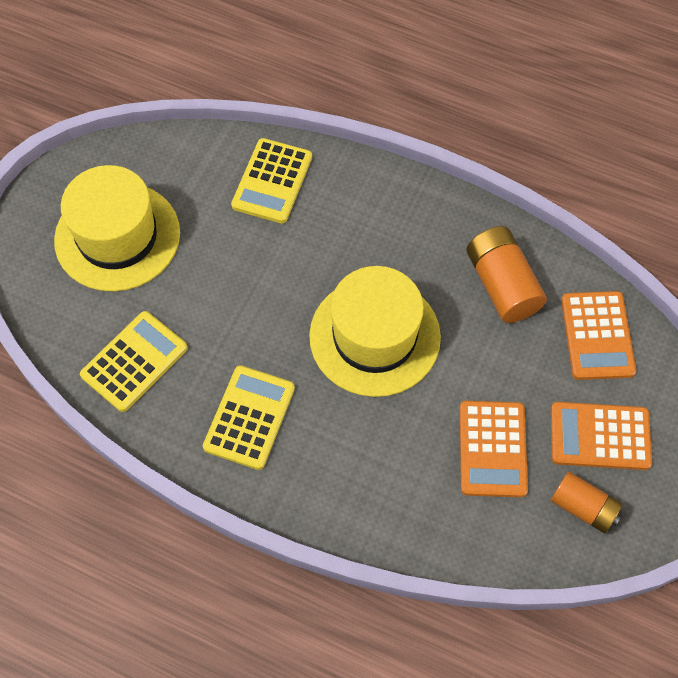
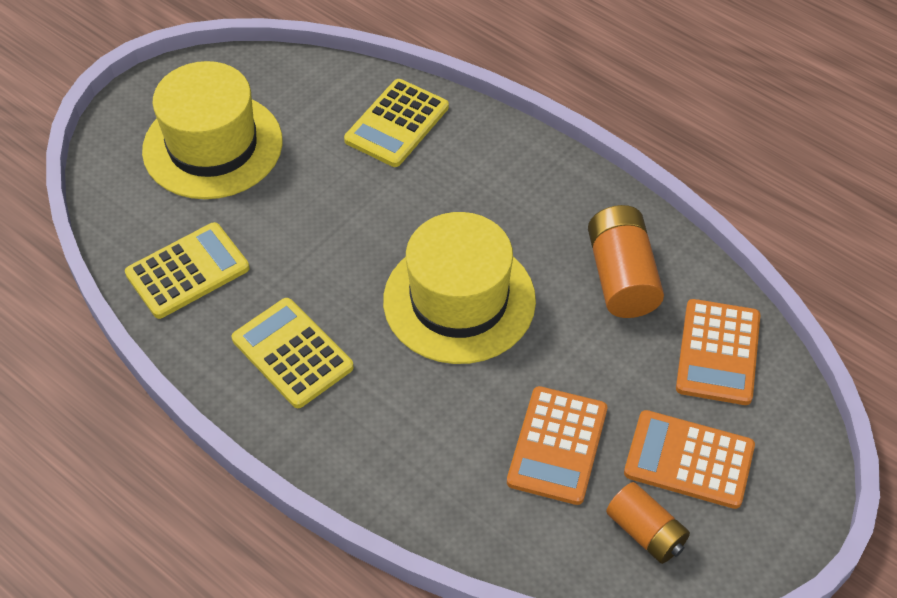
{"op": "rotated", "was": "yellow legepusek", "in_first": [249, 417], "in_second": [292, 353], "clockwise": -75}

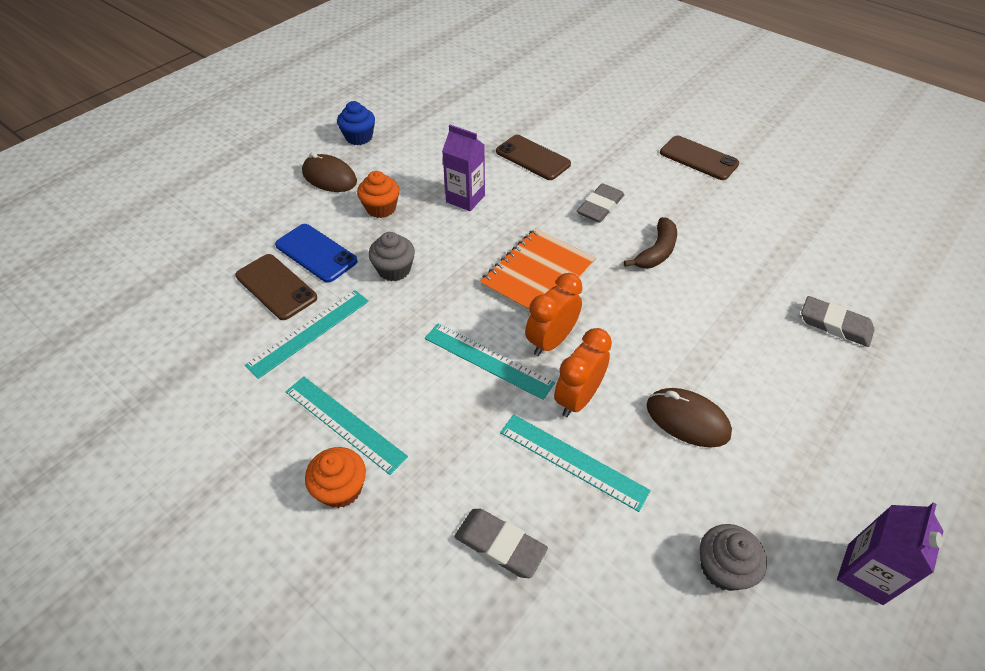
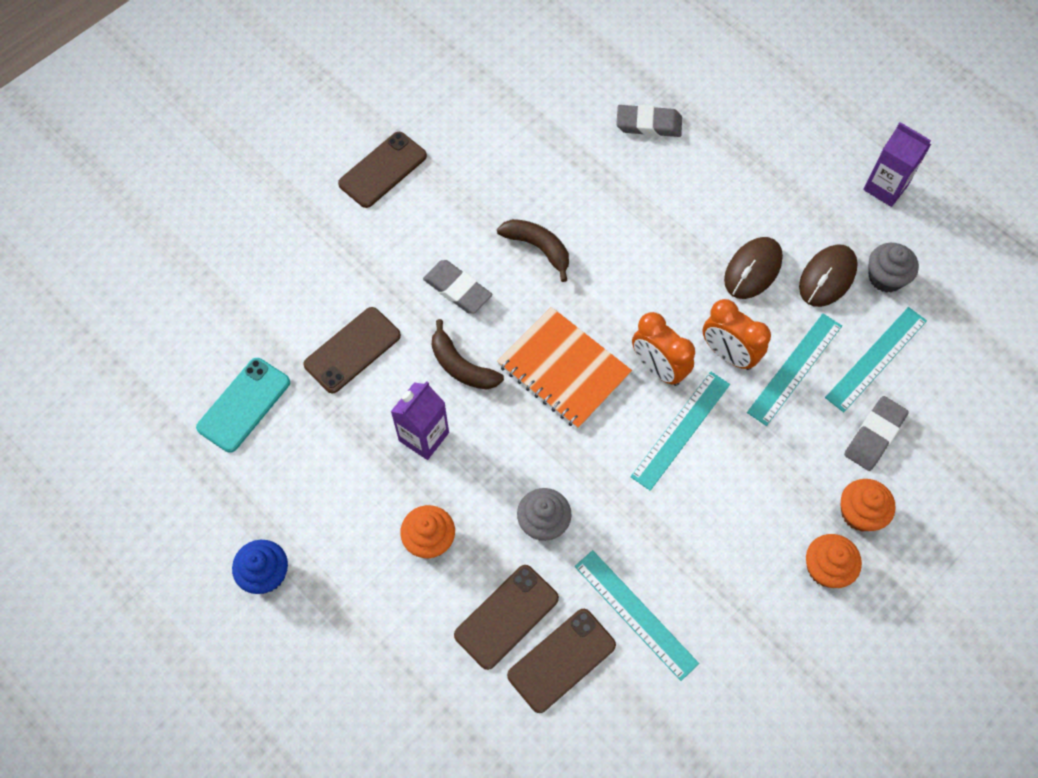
{"op": "shifted", "was": "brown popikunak", "in_first": [329, 177], "in_second": [827, 277]}
{"op": "repainted", "was": "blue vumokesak", "now": "brown vumokesak", "in_first": [316, 253], "in_second": [506, 616]}
{"op": "rotated", "was": "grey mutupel", "in_first": [835, 325], "in_second": [648, 124], "clockwise": 60}
{"op": "shifted", "was": "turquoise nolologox", "in_first": [344, 423], "in_second": [876, 359]}
{"op": "new", "now": "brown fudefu", "in_second": [461, 366]}
{"op": "new", "now": "turquoise vumokesak", "in_second": [244, 405]}
{"op": "new", "now": "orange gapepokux", "in_second": [860, 513]}

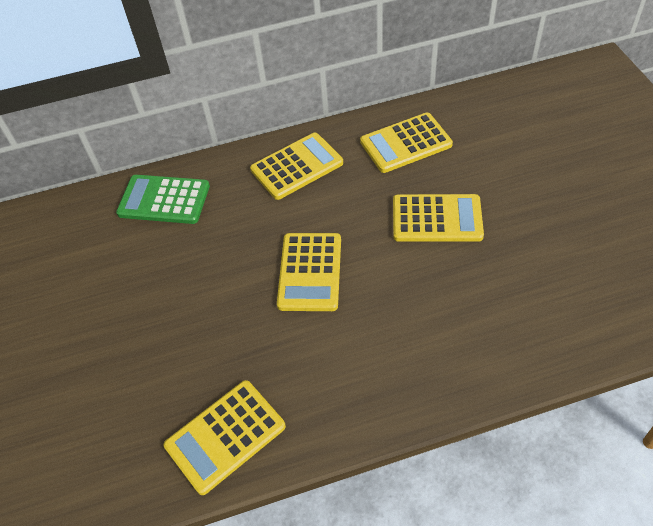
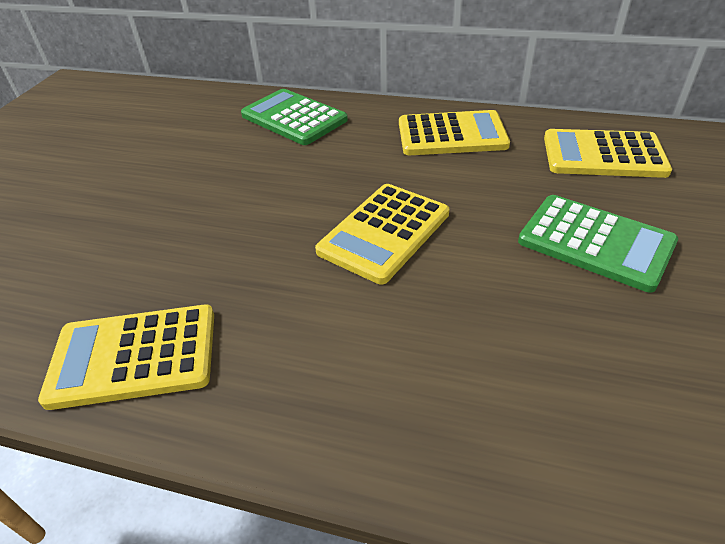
{"op": "repainted", "was": "yellow legepusek", "now": "green legepusek", "in_first": [437, 219], "in_second": [595, 242]}

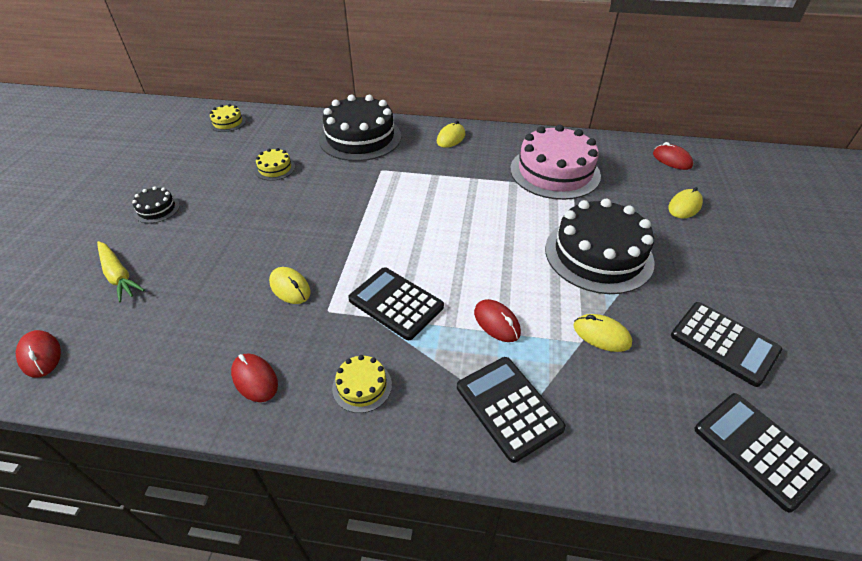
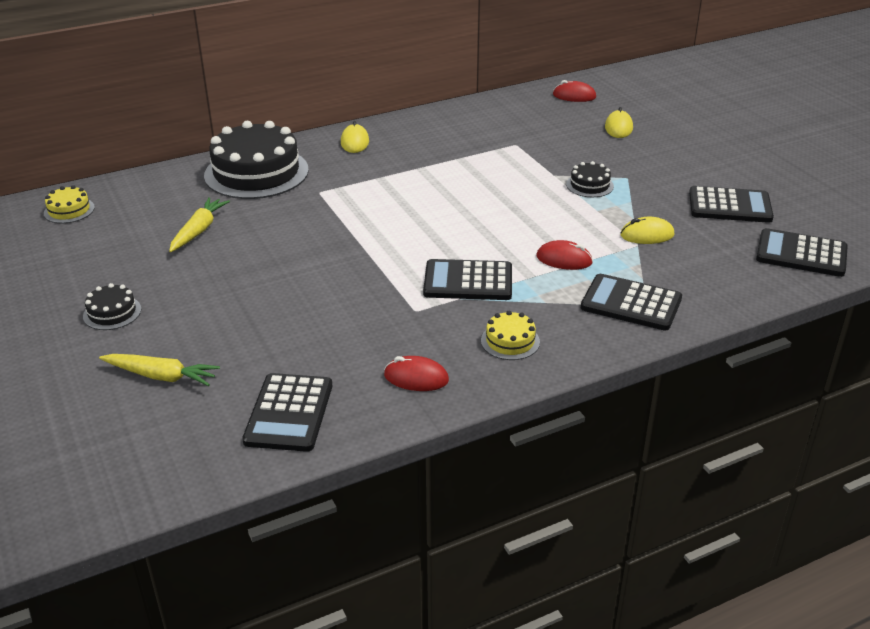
{"op": "gone", "was": "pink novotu", "in_first": [554, 172]}
{"op": "swapped", "was": "yellow novotu", "now": "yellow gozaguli", "in_first": [275, 168], "in_second": [199, 231]}
{"op": "scaled", "was": "black novotu", "in_first": [598, 254], "in_second": [589, 185], "ratio": 0.45}
{"op": "gone", "was": "yellow popikunak", "in_first": [290, 287]}
{"op": "gone", "was": "red popikunak", "in_first": [40, 355]}
{"op": "new", "now": "black legepusek", "in_second": [289, 413]}

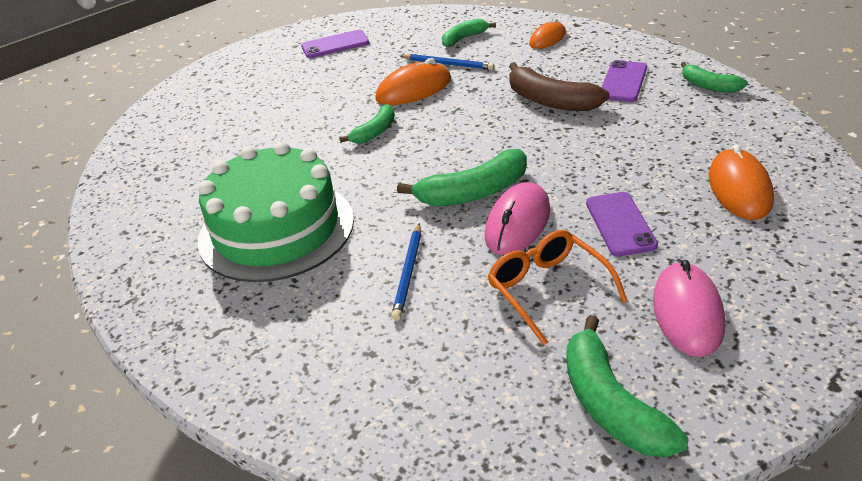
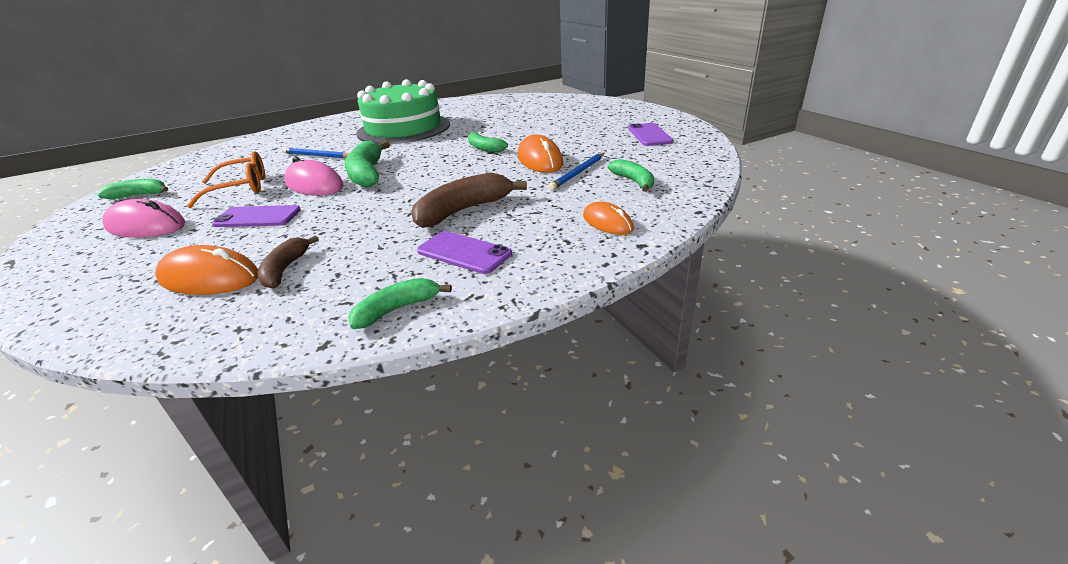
{"op": "scaled", "was": "green fudefu", "in_first": [611, 404], "in_second": [139, 195], "ratio": 0.61}
{"op": "new", "now": "brown fudefu", "in_second": [285, 269]}

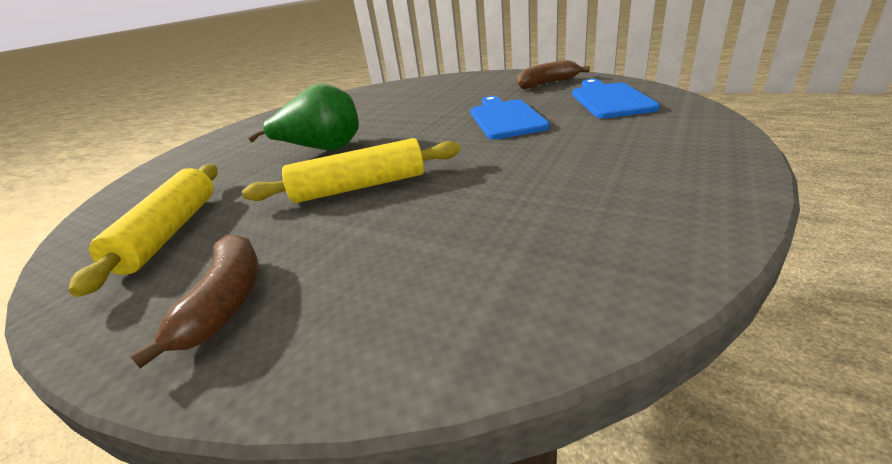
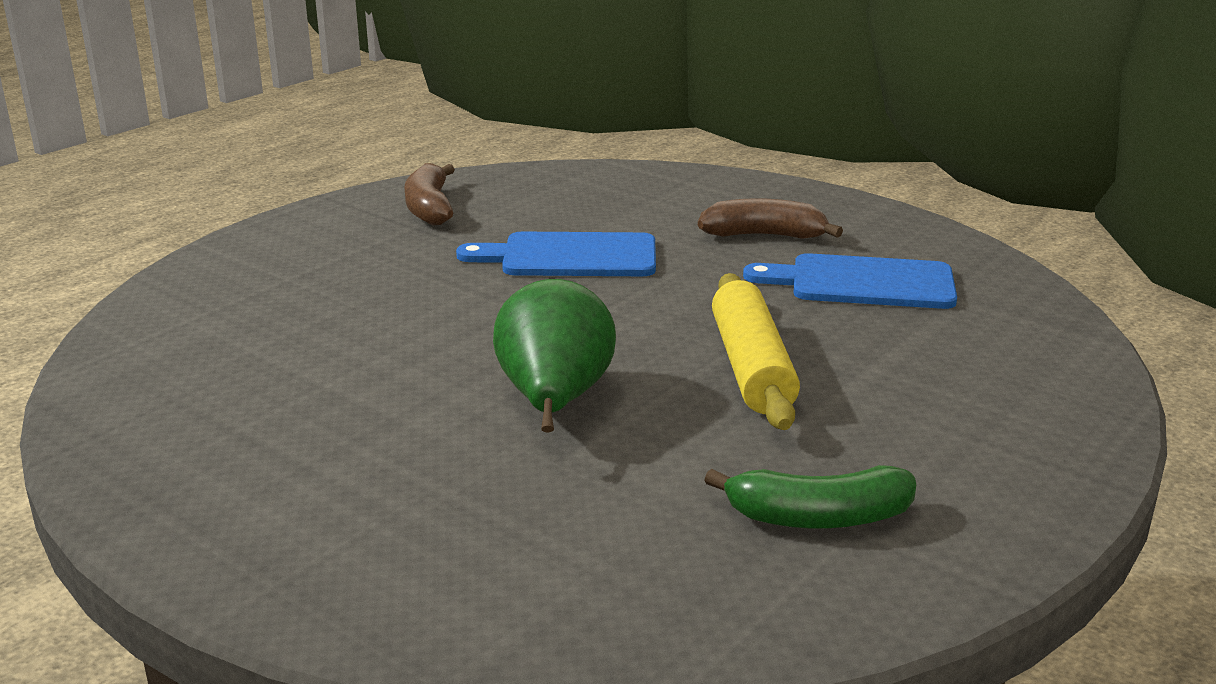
{"op": "shifted", "was": "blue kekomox", "in_first": [609, 99], "in_second": [863, 283]}
{"op": "swapped", "was": "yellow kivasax", "now": "green fudefu", "in_first": [171, 232], "in_second": [819, 518]}
{"op": "shifted", "was": "brown fudefu", "in_first": [227, 301], "in_second": [764, 235]}

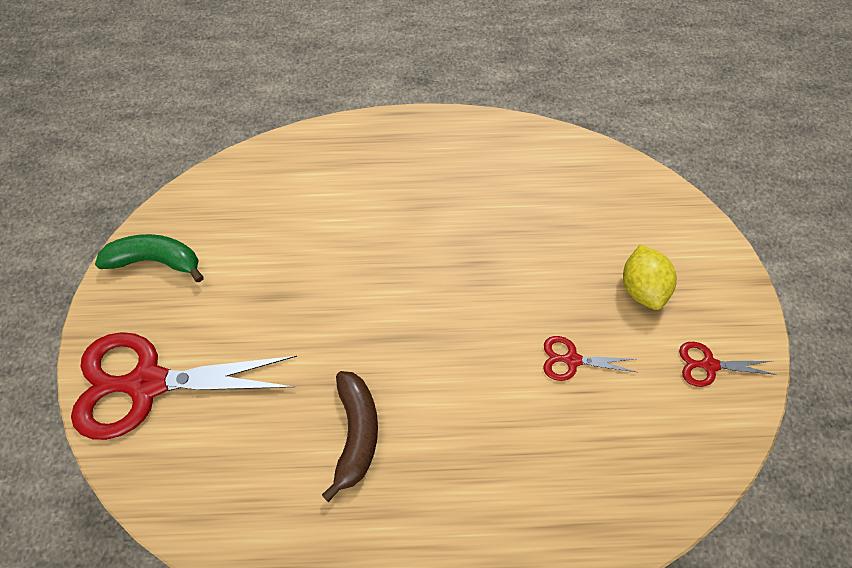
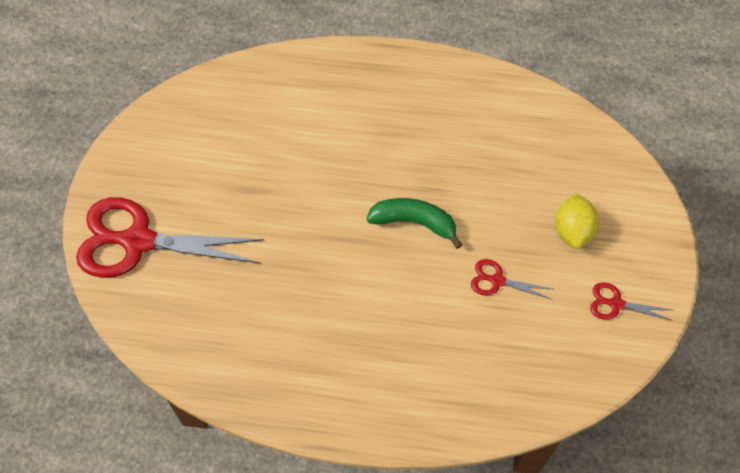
{"op": "shifted", "was": "green fudefu", "in_first": [157, 260], "in_second": [414, 222]}
{"op": "gone", "was": "brown fudefu", "in_first": [356, 431]}

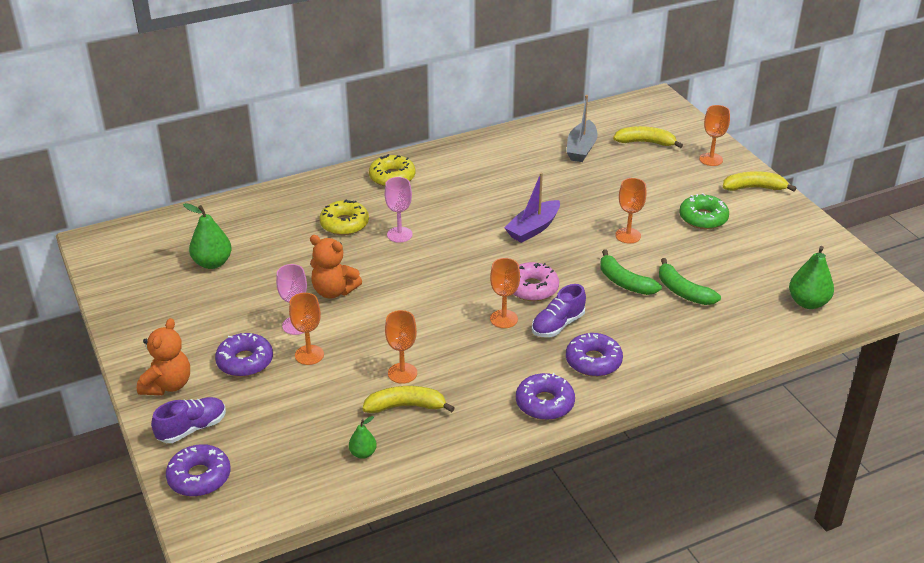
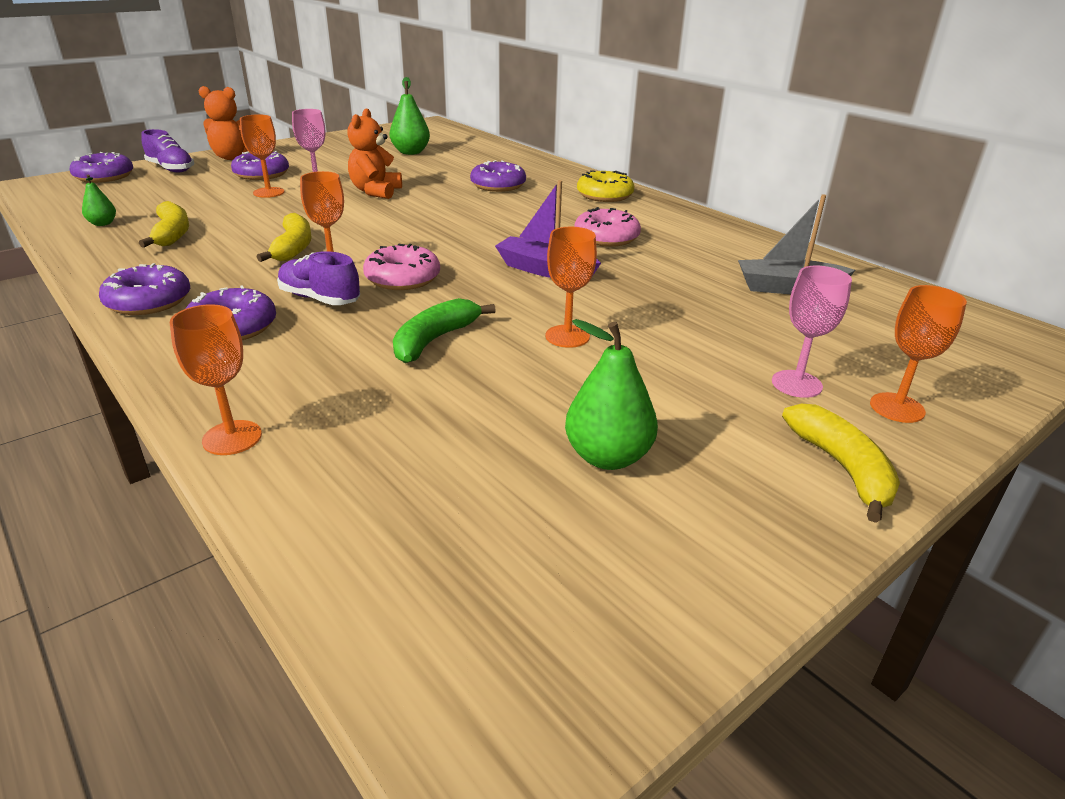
{"op": "shifted", "was": "yellow fudefu", "in_first": [645, 142], "in_second": [293, 248]}
{"op": "shifted", "was": "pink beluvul", "in_first": [399, 234], "in_second": [796, 384]}
{"op": "gone", "was": "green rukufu", "in_first": [703, 218]}
{"op": "repainted", "was": "yellow rukufu", "now": "purple rukufu", "in_first": [344, 224], "in_second": [498, 185]}
{"op": "shifted", "was": "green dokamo", "in_first": [808, 302], "in_second": [608, 457]}
{"op": "gone", "was": "green fudefu", "in_first": [683, 291]}
{"op": "shifted", "was": "orange beluvul", "in_first": [402, 373], "in_second": [232, 438]}
{"op": "new", "now": "pink rukufu", "in_second": [606, 237]}

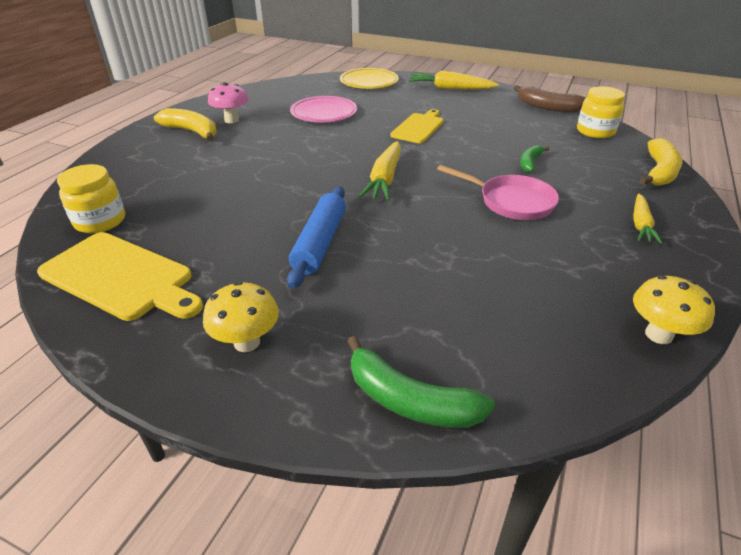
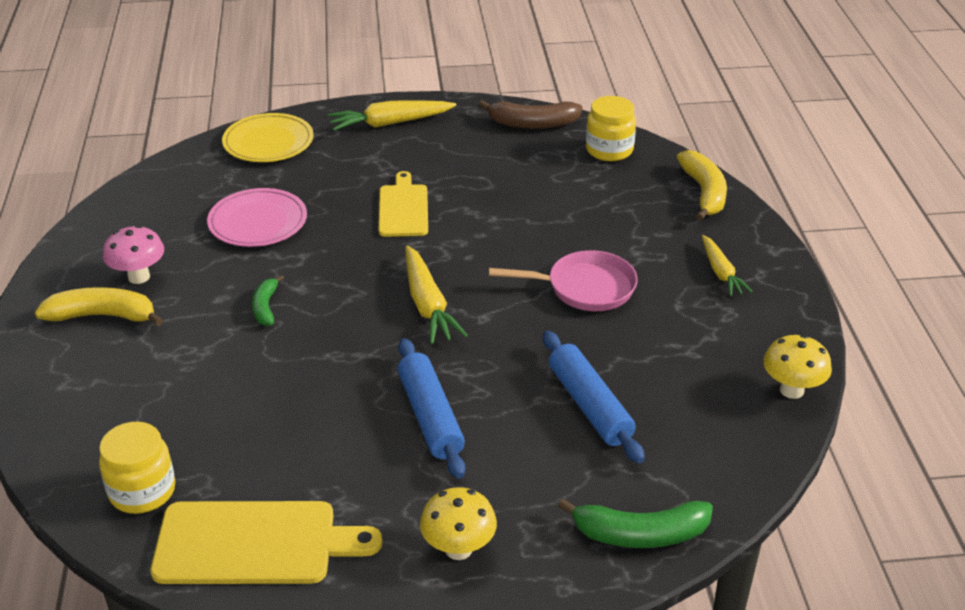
{"op": "shifted", "was": "green fudefu", "in_first": [530, 163], "in_second": [265, 307]}
{"op": "new", "now": "blue kivasax", "in_second": [590, 405]}

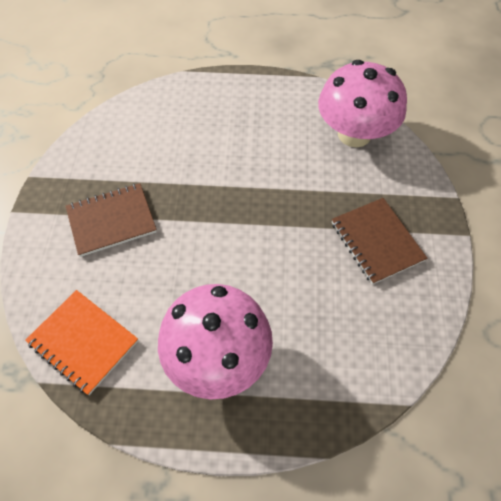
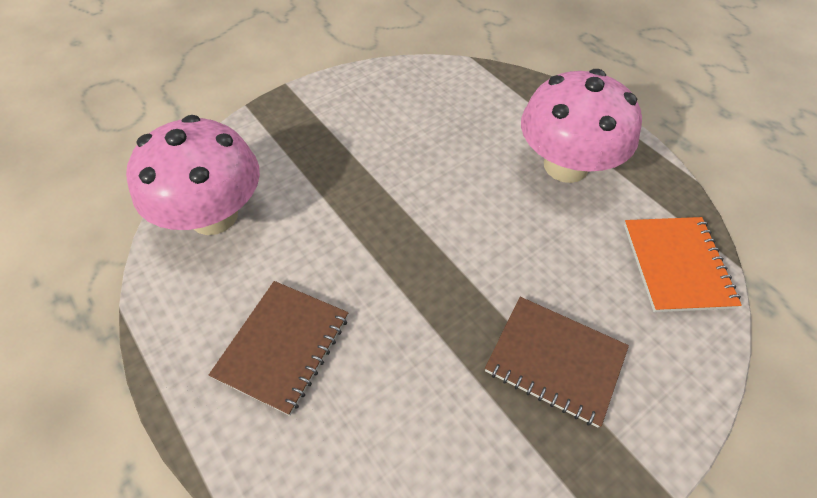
{"op": "shifted", "was": "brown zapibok", "in_first": [376, 241], "in_second": [283, 346]}

